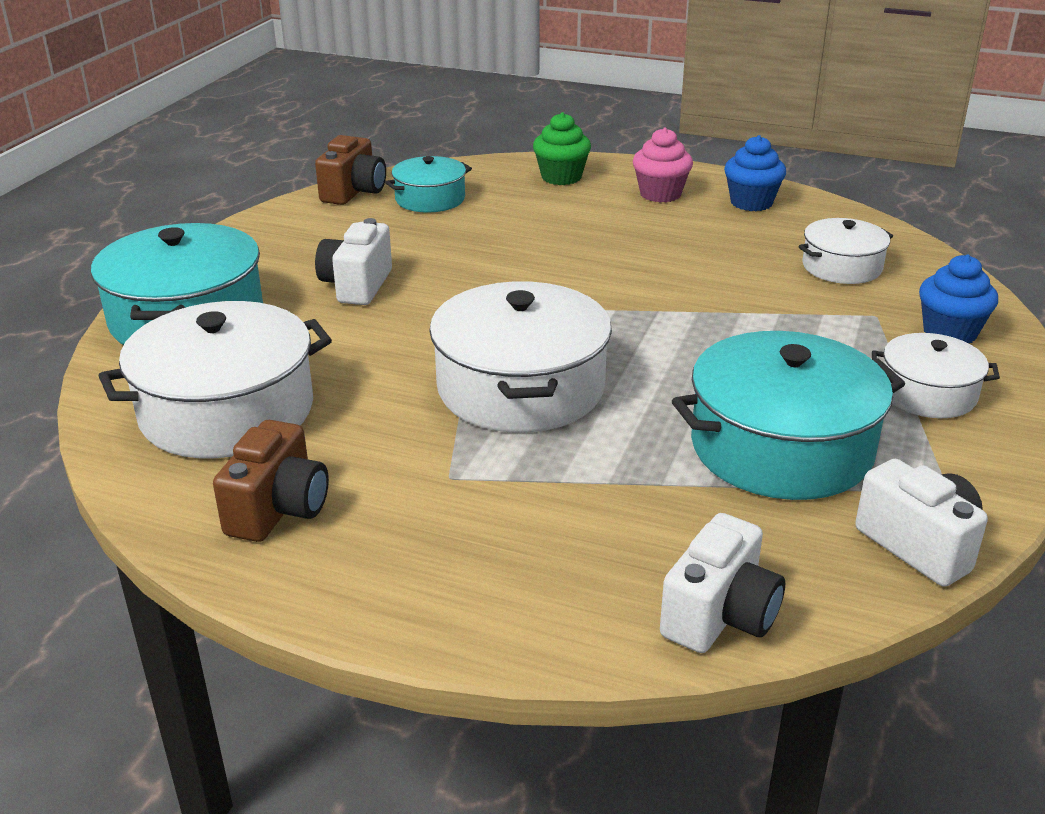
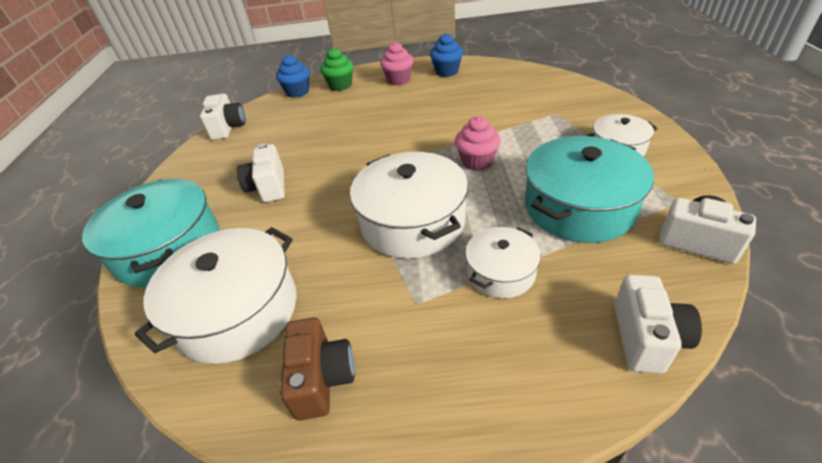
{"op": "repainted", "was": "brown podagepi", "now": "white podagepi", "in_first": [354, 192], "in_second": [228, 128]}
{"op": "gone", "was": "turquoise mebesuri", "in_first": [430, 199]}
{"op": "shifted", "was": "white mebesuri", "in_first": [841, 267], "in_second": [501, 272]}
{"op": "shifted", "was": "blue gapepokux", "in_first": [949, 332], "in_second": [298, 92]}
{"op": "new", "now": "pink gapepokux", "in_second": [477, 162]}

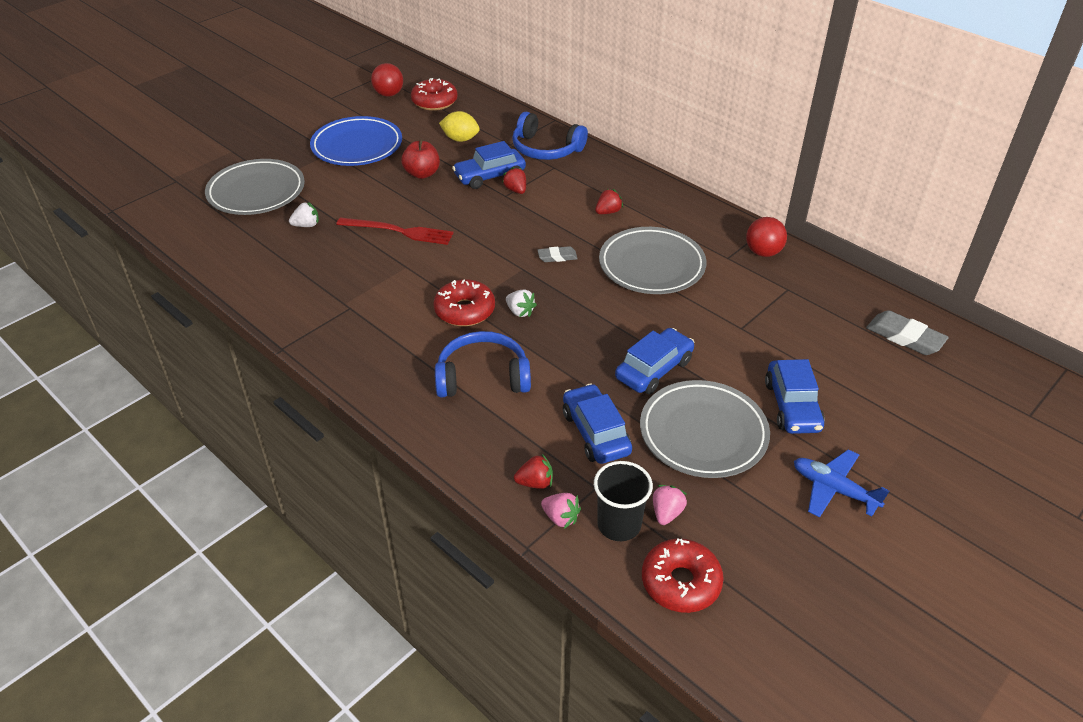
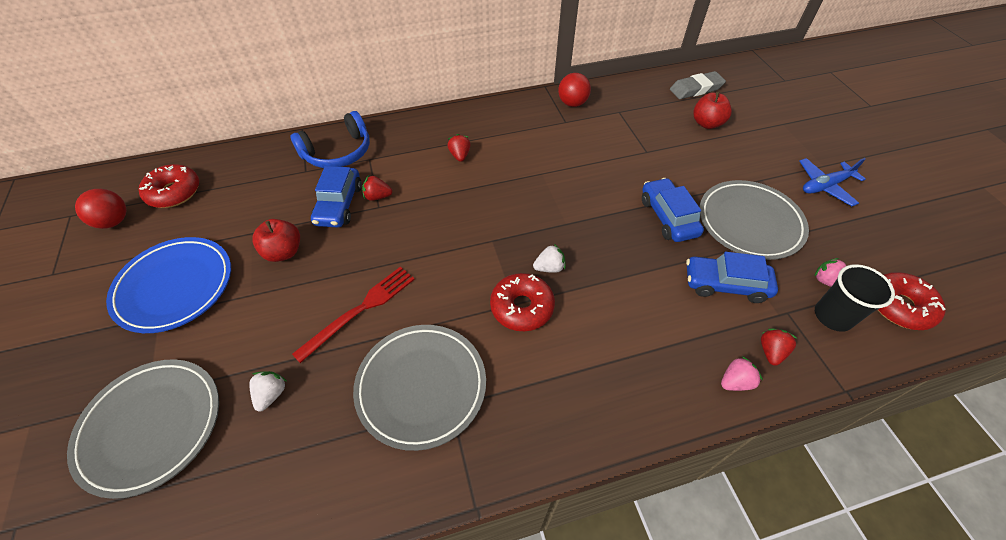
{"op": "gone", "was": "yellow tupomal", "in_first": [460, 139]}
{"op": "shifted", "was": "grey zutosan", "in_first": [651, 265], "in_second": [421, 387]}
{"op": "gone", "was": "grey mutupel", "in_first": [557, 257]}
{"op": "gone", "was": "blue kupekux", "in_first": [483, 377]}
{"op": "gone", "was": "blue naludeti", "in_first": [792, 406]}
{"op": "shifted", "was": "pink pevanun", "in_first": [560, 518], "in_second": [735, 381]}
{"op": "new", "now": "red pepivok", "in_second": [707, 123]}

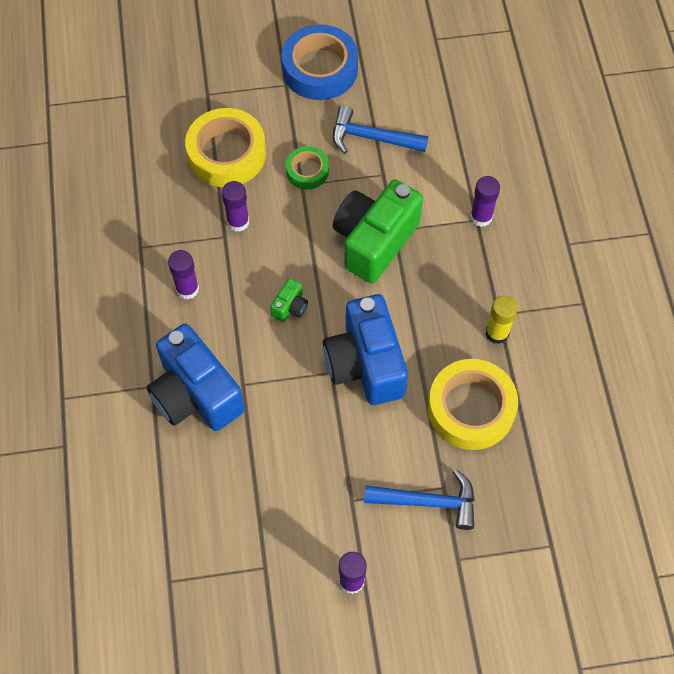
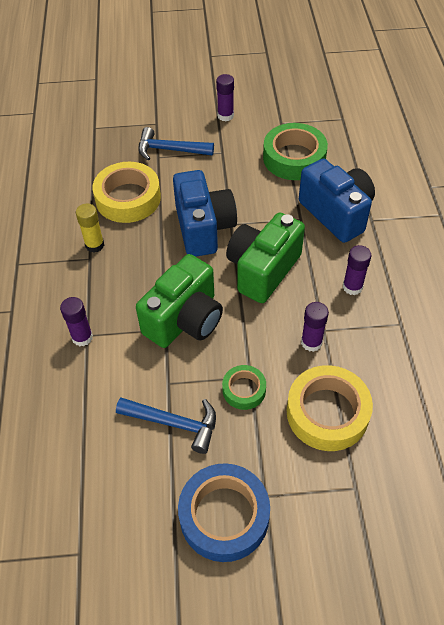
{"op": "scaled", "was": "green podagepi", "in_first": [290, 307], "in_second": [263, 270], "ratio": 2.39}
{"op": "new", "now": "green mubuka", "in_second": [294, 158]}

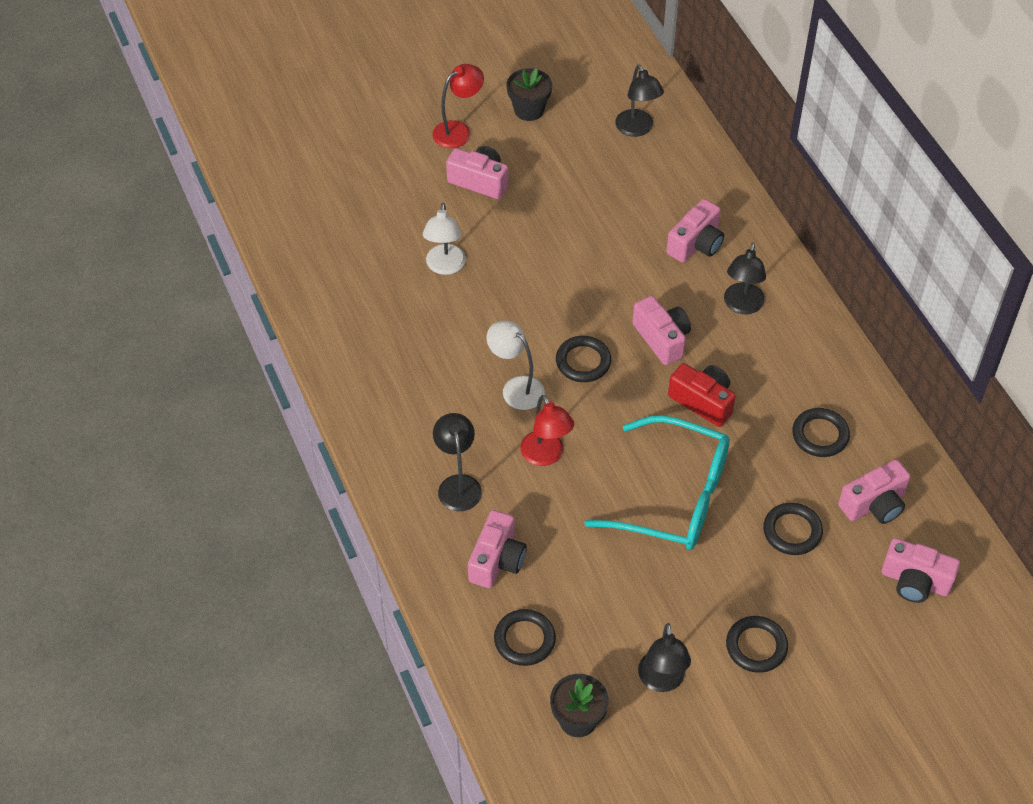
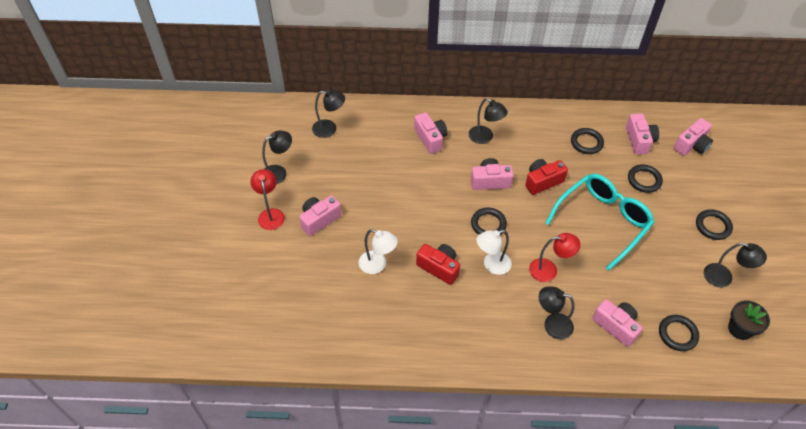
{"op": "swapped", "was": "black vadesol", "now": "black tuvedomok", "in_first": [529, 110], "in_second": [279, 172]}
{"op": "new", "now": "red podagepi", "in_second": [439, 267]}

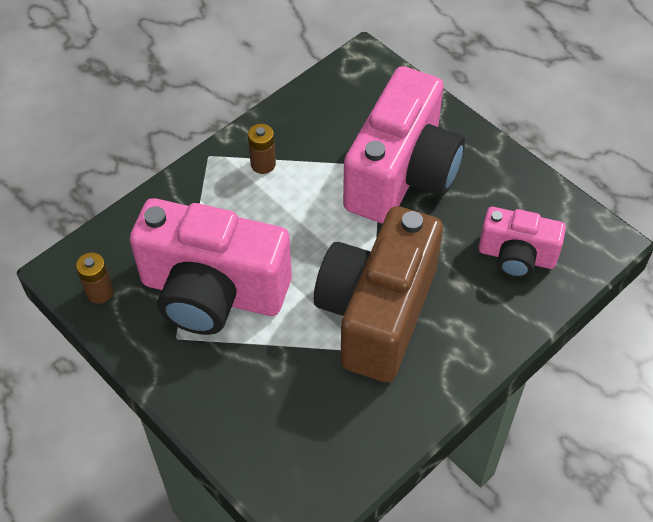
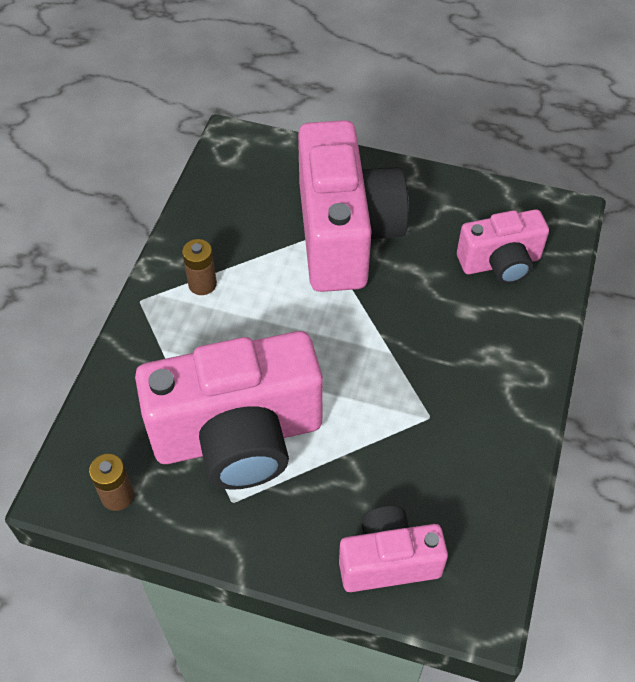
{"op": "gone", "was": "brown podagepi", "in_first": [377, 313]}
{"op": "new", "now": "pink podagepi", "in_second": [388, 561]}

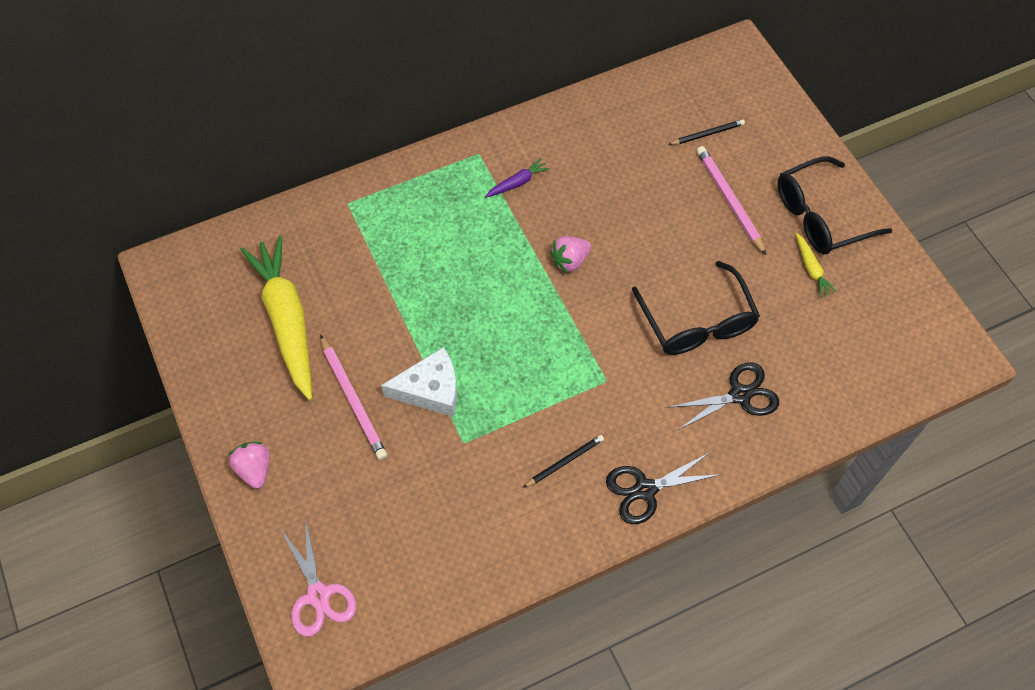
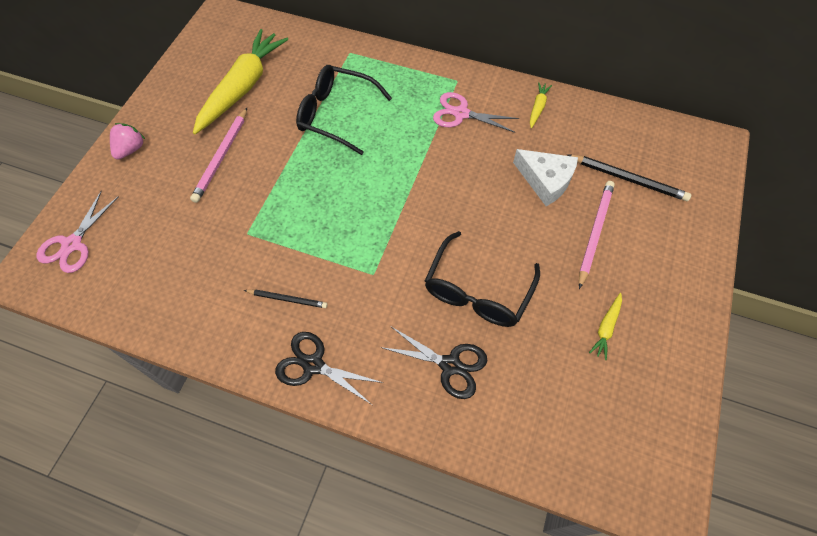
{"op": "scaled", "was": "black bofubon", "in_first": [707, 134], "in_second": [628, 179], "ratio": 1.63}
{"op": "shifted", "was": "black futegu", "in_first": [820, 216], "in_second": [336, 114]}
{"op": "swapped", "was": "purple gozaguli", "now": "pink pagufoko", "in_first": [517, 183], "in_second": [461, 114]}
{"op": "gone", "was": "pink pevanun", "in_first": [570, 261]}
{"op": "shifted", "was": "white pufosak", "in_first": [430, 390], "in_second": [545, 181]}
{"op": "new", "now": "yellow gozaguli", "in_second": [538, 107]}

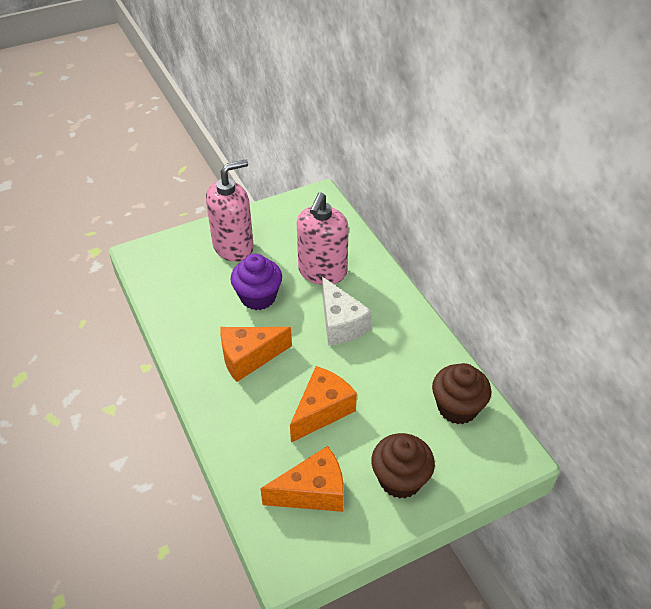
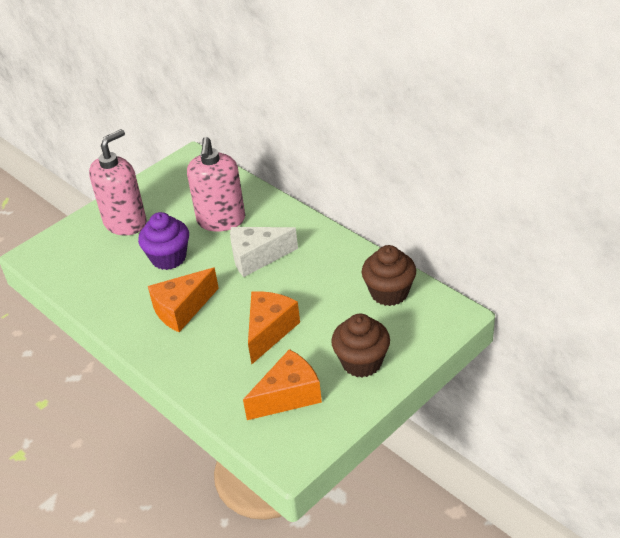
{"op": "rotated", "was": "white pufosak", "in_first": [341, 324], "in_second": [257, 258], "clockwise": 120}

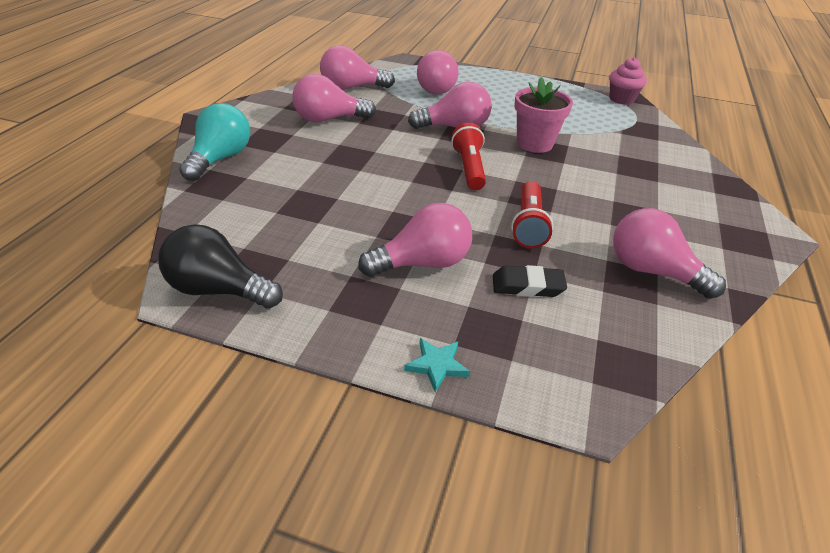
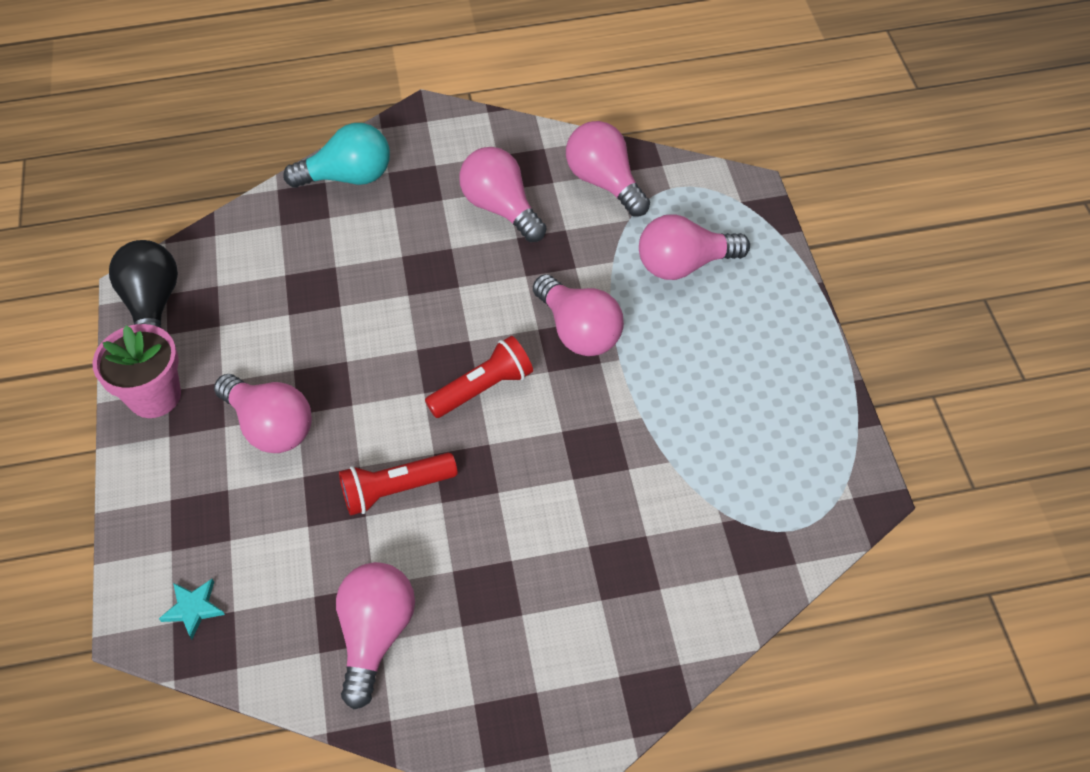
{"op": "gone", "was": "pink gapepokux", "in_first": [621, 99]}
{"op": "shifted", "was": "pink vadesol", "in_first": [534, 143], "in_second": [154, 396]}
{"op": "gone", "was": "black mutupel", "in_first": [527, 286]}
{"op": "shifted", "was": "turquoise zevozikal", "in_first": [436, 365], "in_second": [193, 608]}

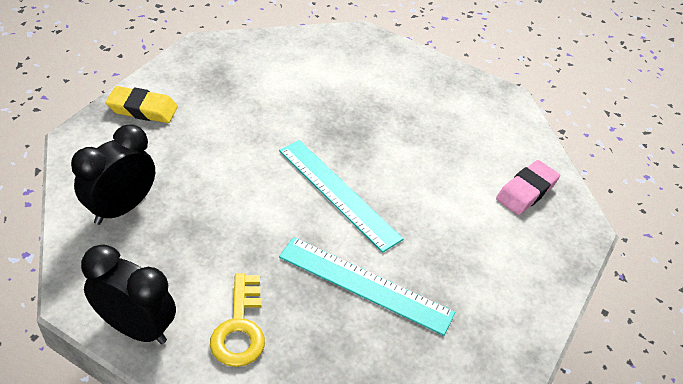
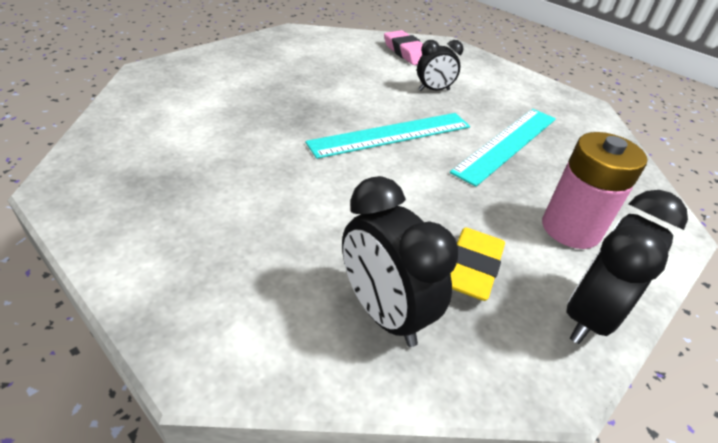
{"op": "shifted", "was": "yellow mutupel", "in_first": [143, 109], "in_second": [471, 269]}
{"op": "swapped", "was": "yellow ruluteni", "now": "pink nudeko", "in_first": [239, 328], "in_second": [570, 229]}
{"op": "new", "now": "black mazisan", "in_second": [434, 90]}

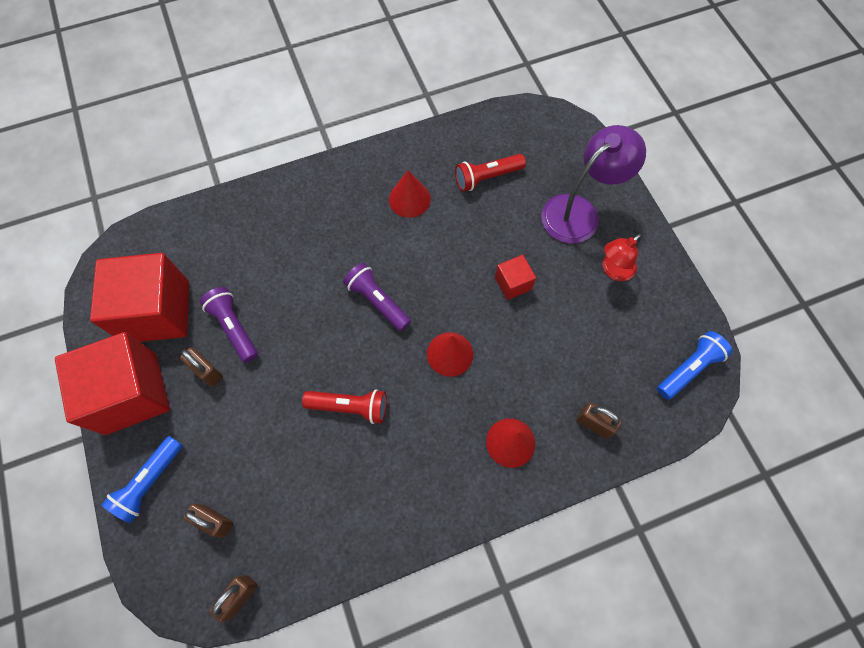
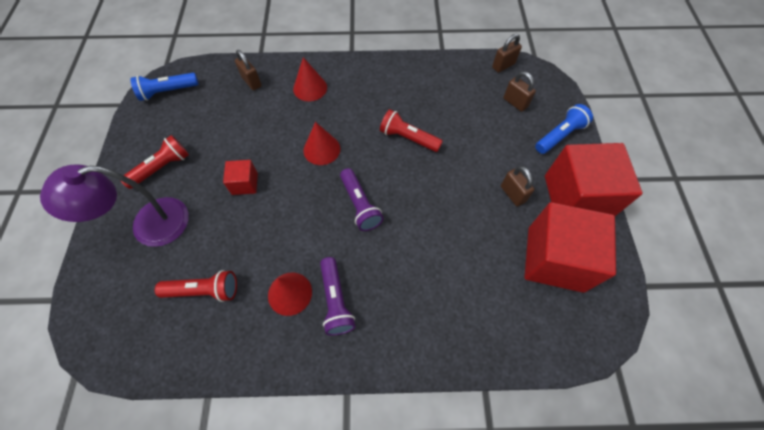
{"op": "swapped", "was": "red tuvedomok", "now": "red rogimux", "in_first": [613, 270], "in_second": [162, 168]}
{"op": "shifted", "was": "purple rogimux", "in_first": [234, 327], "in_second": [336, 301]}

